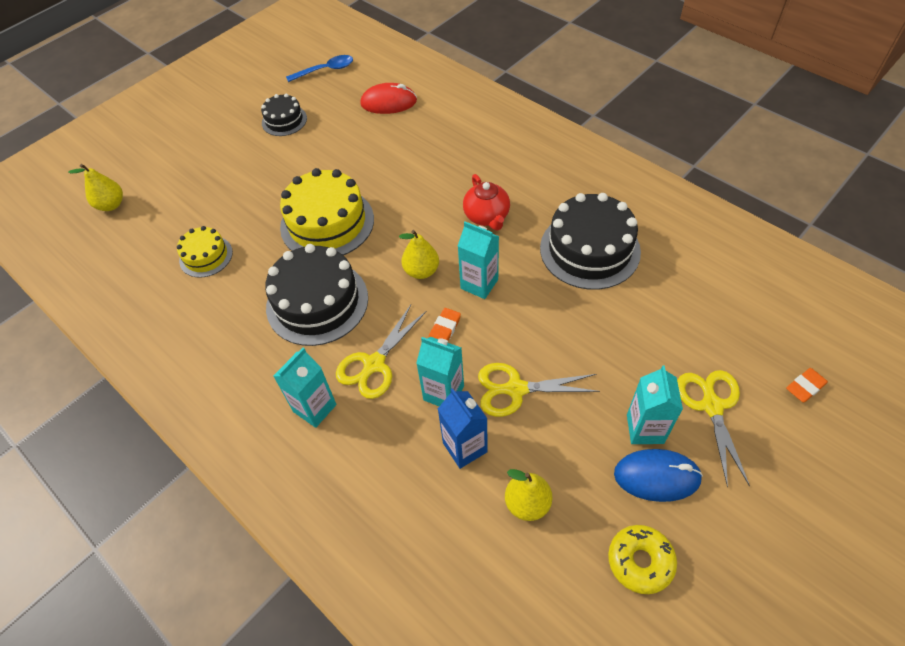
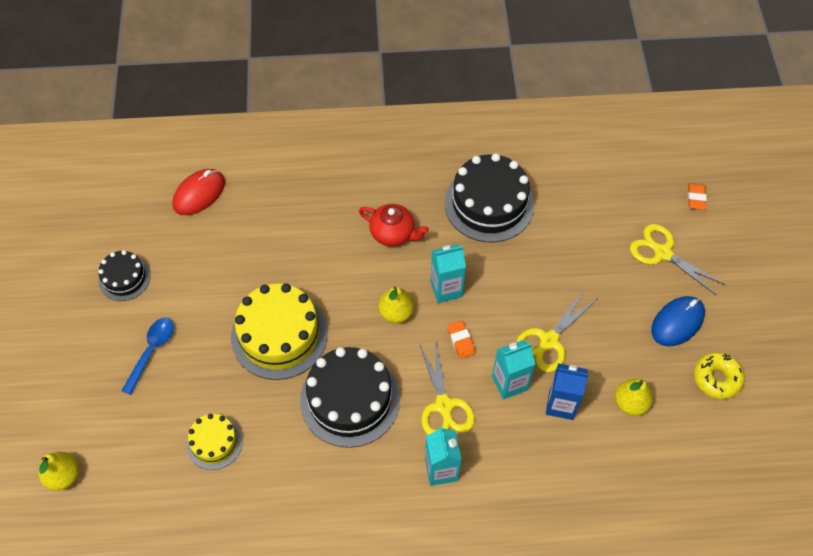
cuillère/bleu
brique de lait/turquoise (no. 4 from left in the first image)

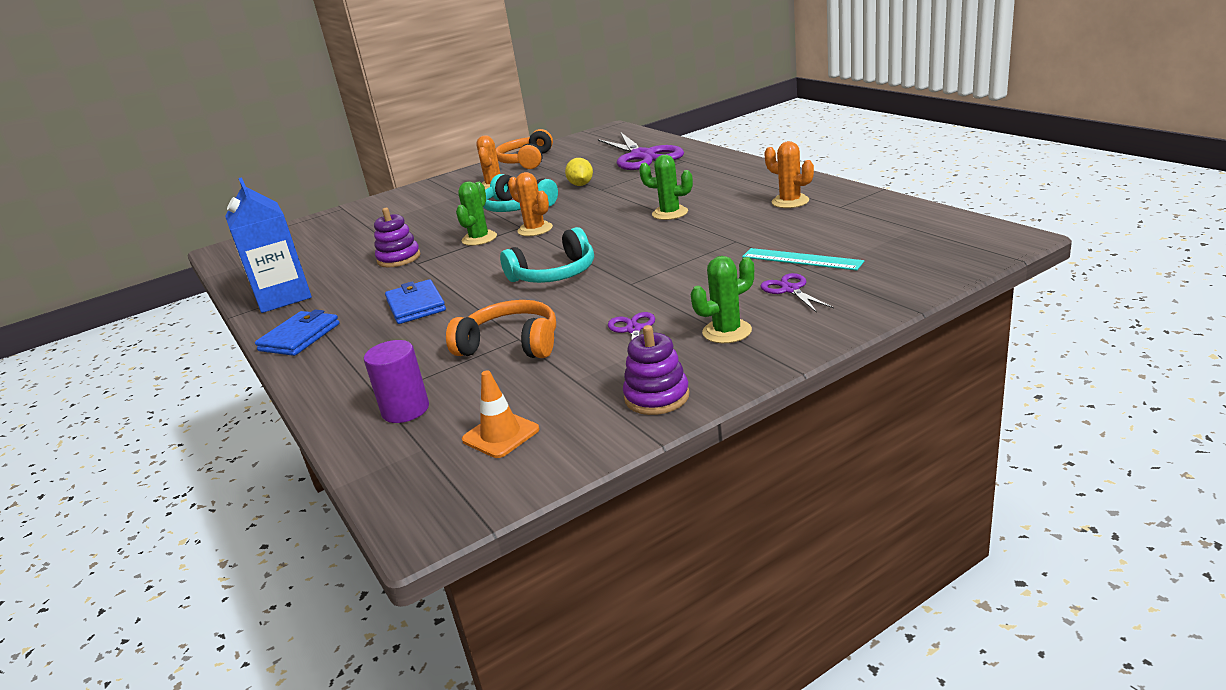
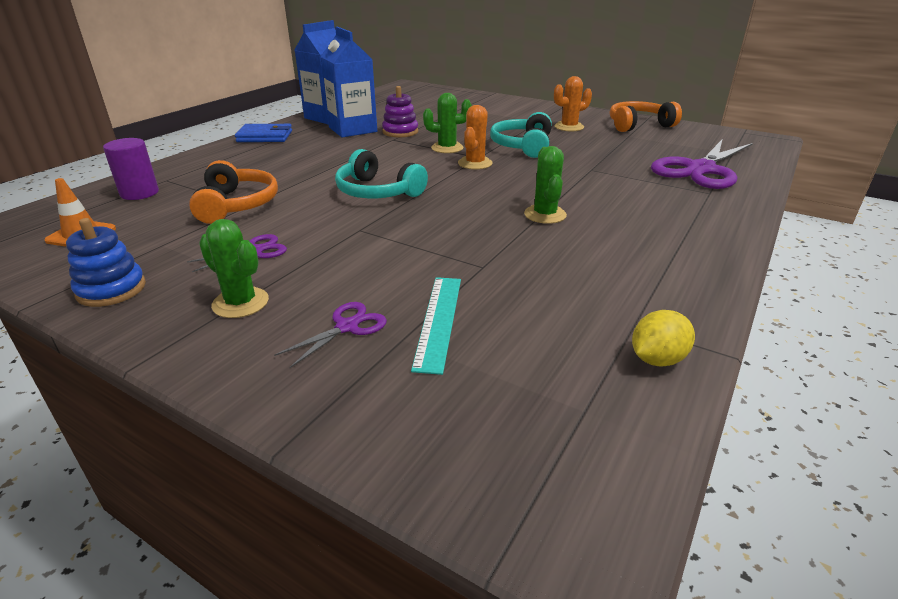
portefeuille/bleu (no. 2 from left in the first image)
citron/jaune
jouet à empiler/bleu
cactus/orange (no. 3 from left in the first image)
brique de lait/bleu (no. 2 from left)

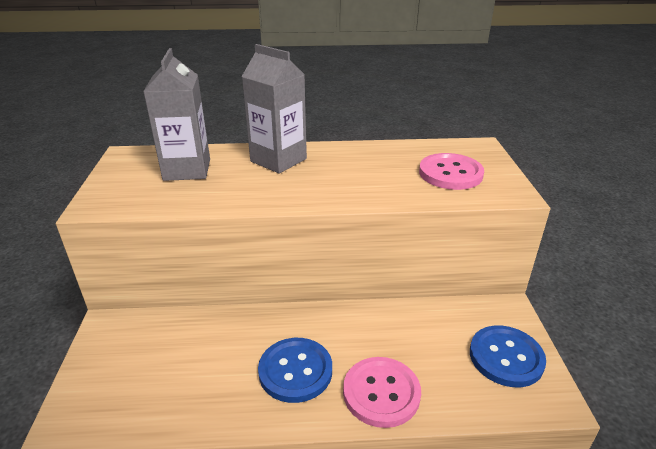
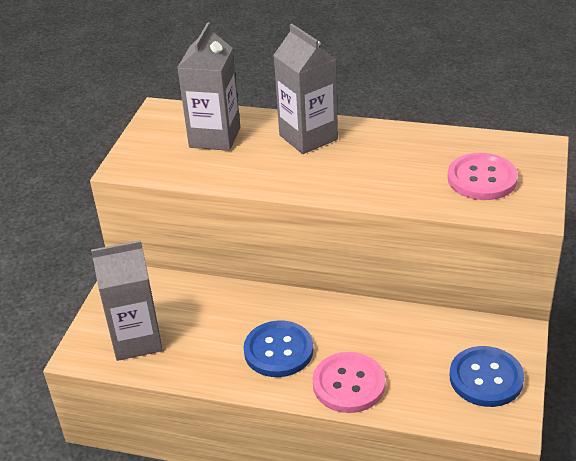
brique de lait/gris (no. 1 from left)

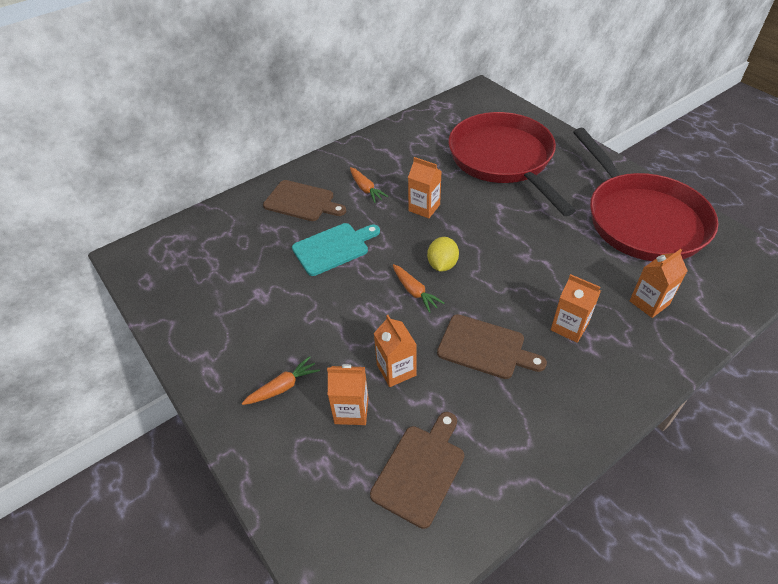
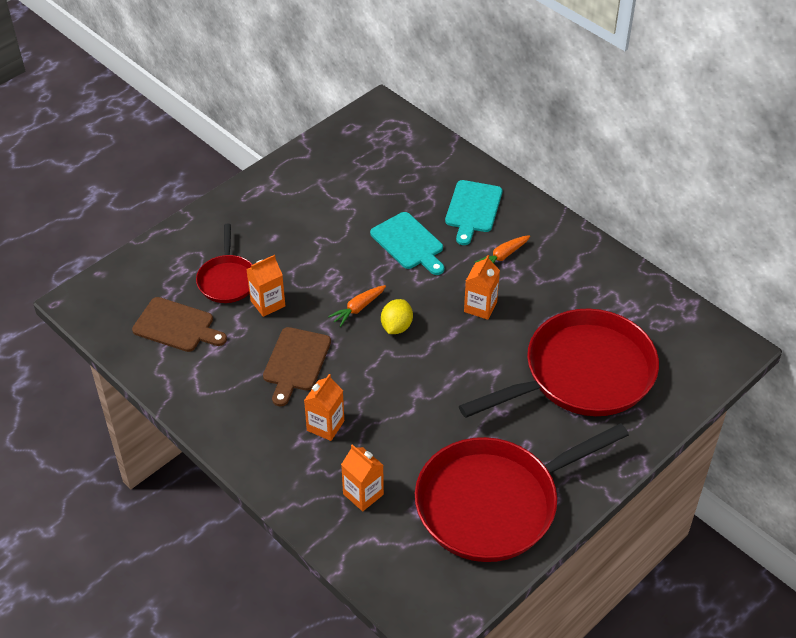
carotte/orange (no. 1 from left in the first image)
planche à découper/turquoise (no. 2 from left)
poêle/rouge (no. 1 from left)
citron/jaune

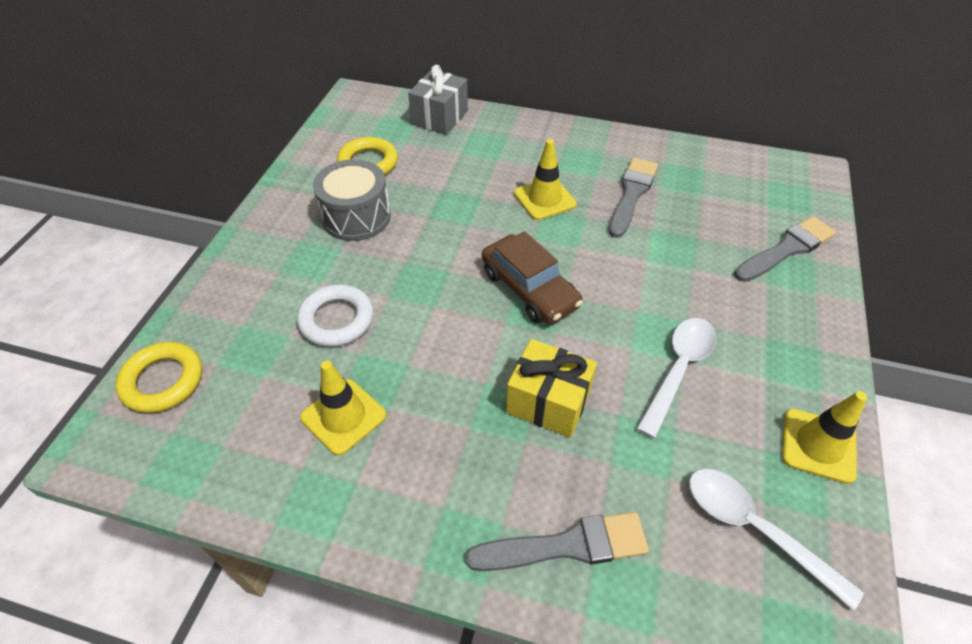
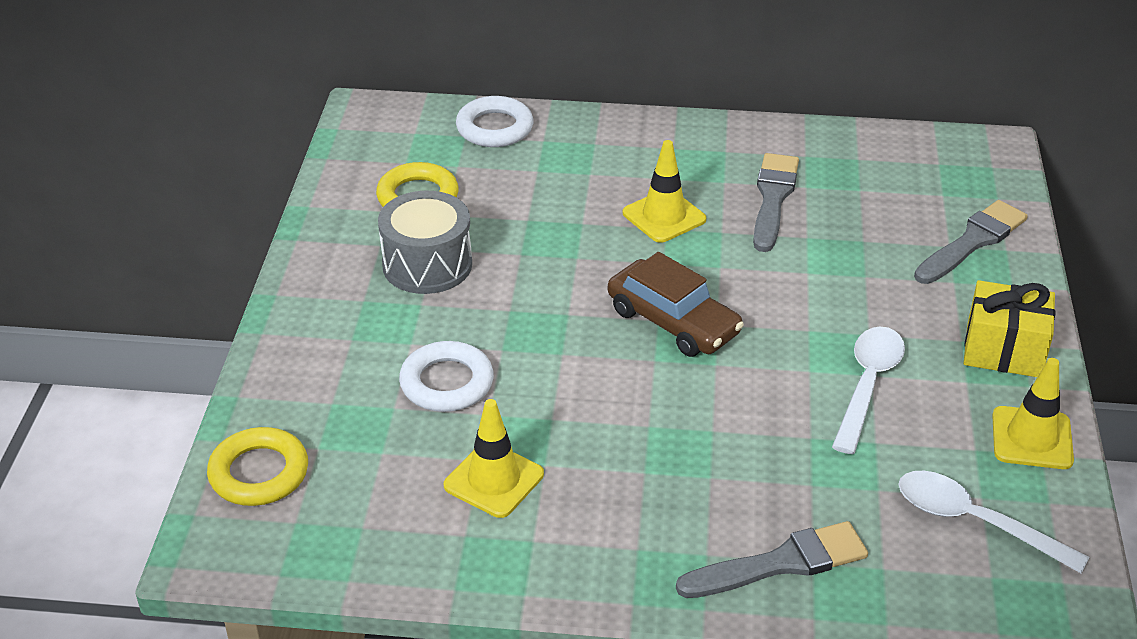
anneau/blanc (no. 2 from left)
cadeau/jaune

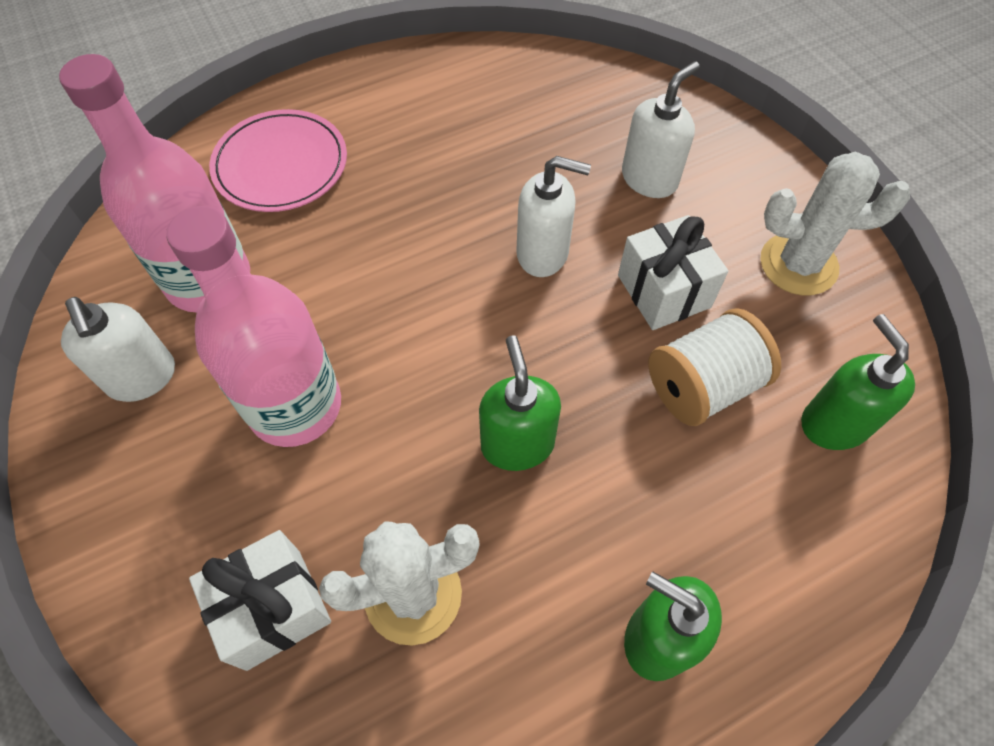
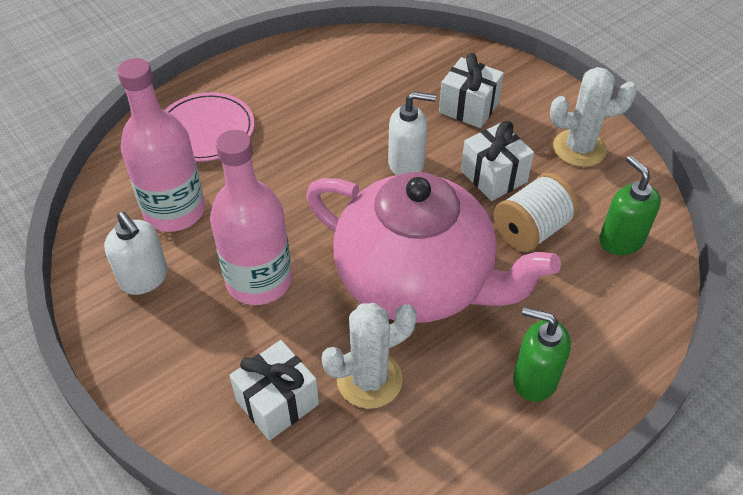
théière/rose
cadeau/blanc (no. 2 from left)

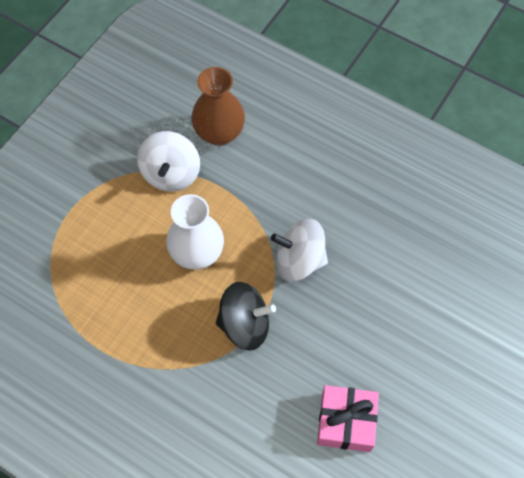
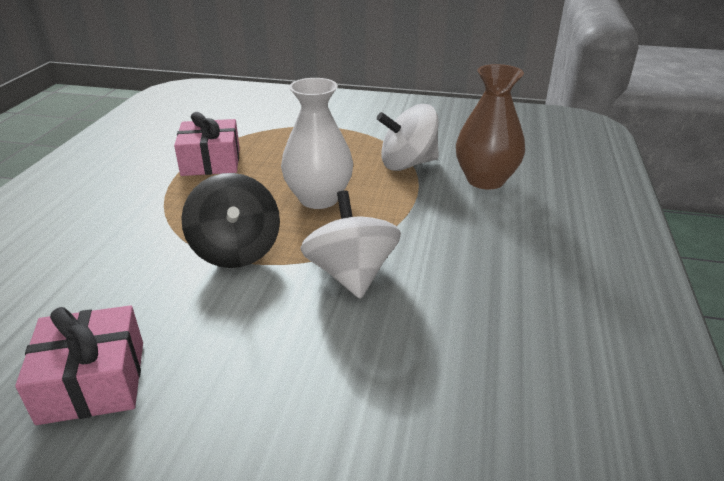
cadeau/rose (no. 2 from left)

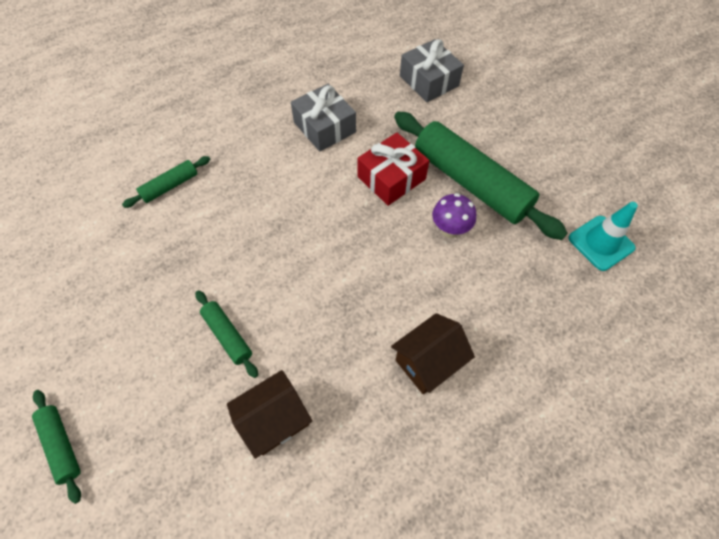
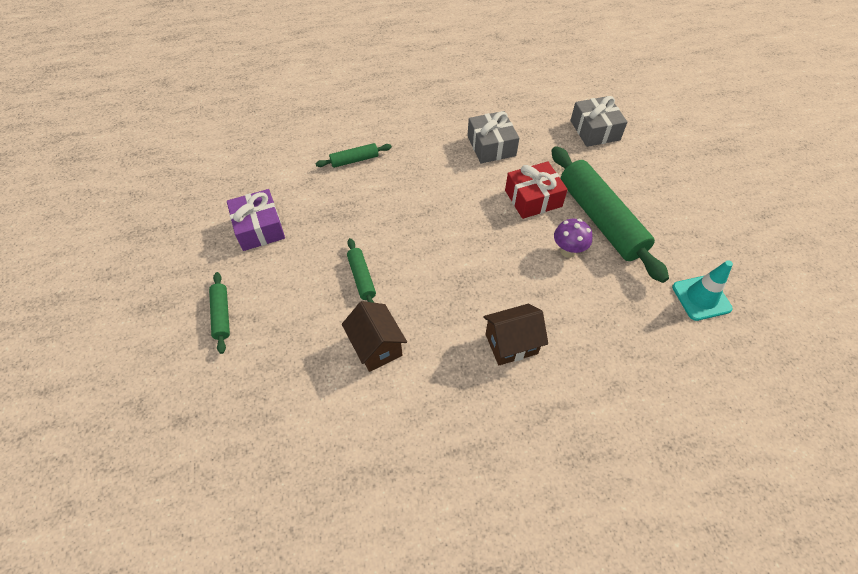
maison/marron (no. 1 from left)
cadeau/violet

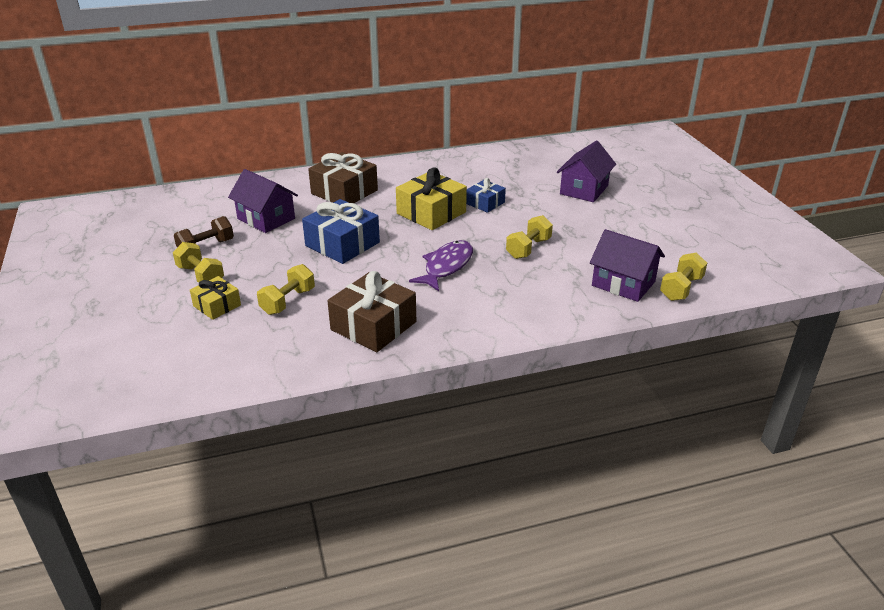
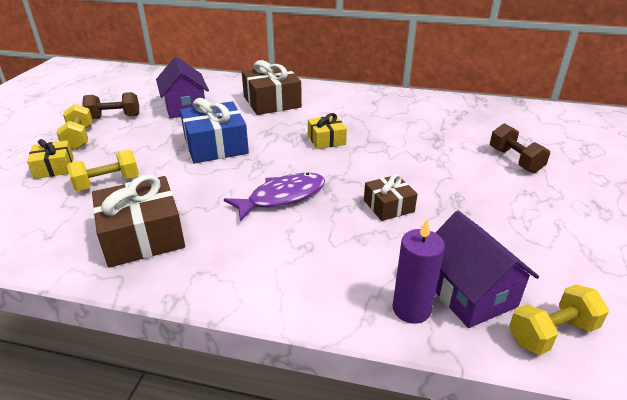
cadeau/jaune (no. 2 from left)
cadeau/bleu (no. 2 from left in the first image)
cadeau/marron (no. 3 from left)
haltère/marron (no. 2 from left)
bougie/violet

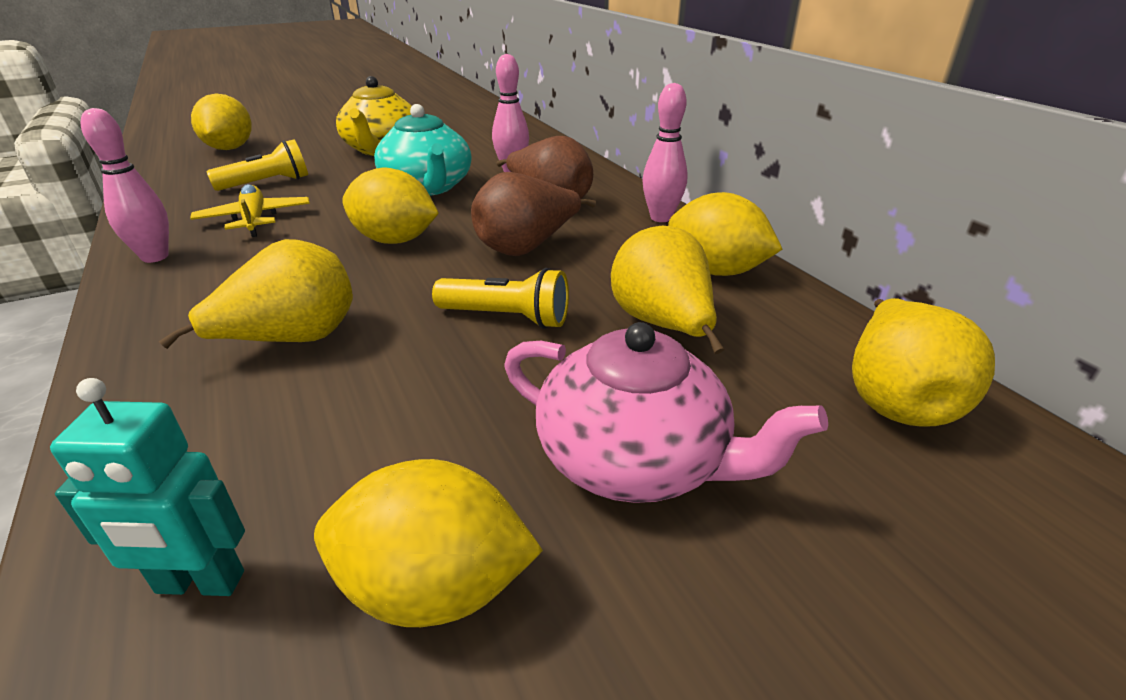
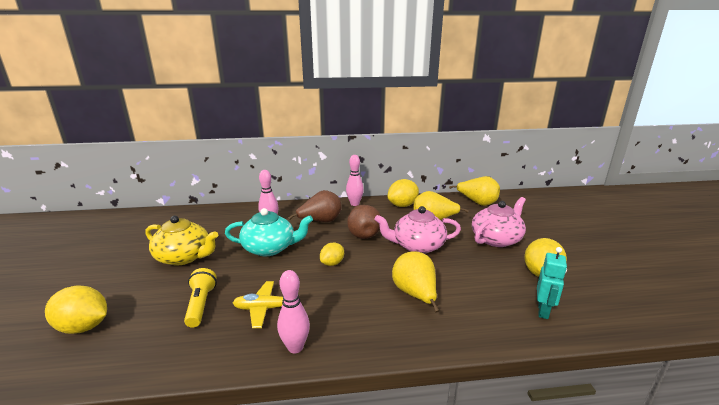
citron/jaune (no. 2 from left)
théière/rose (no. 1 from left)

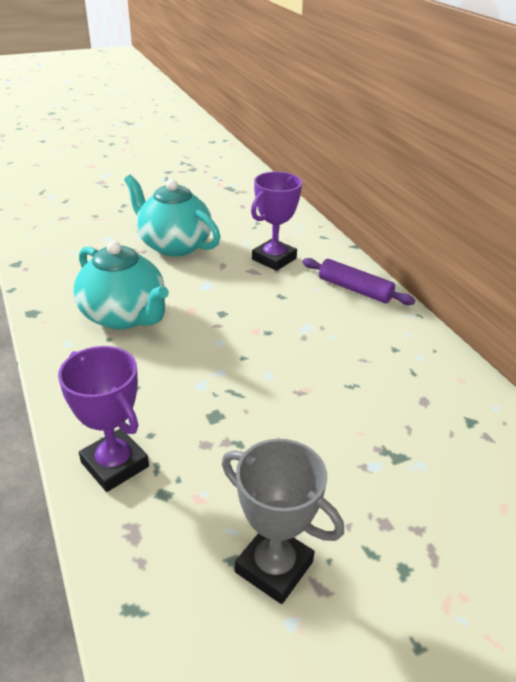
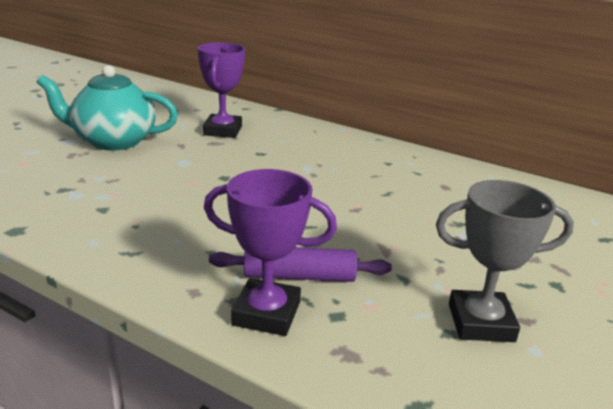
théière/turquoise (no. 1 from left in the first image)
rouleau à pâtisserie/violet

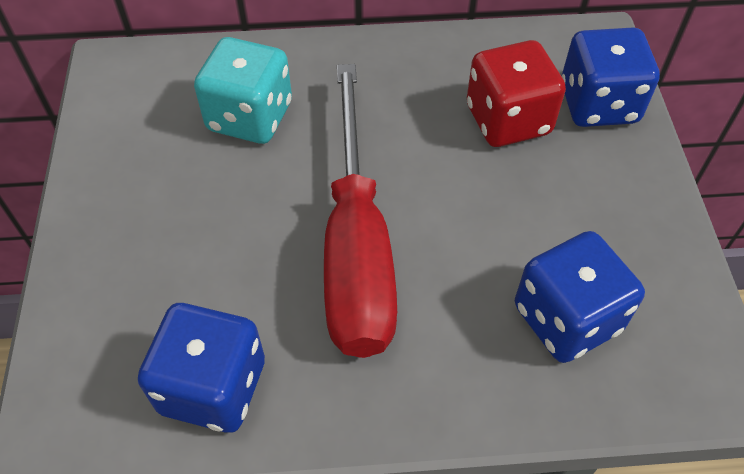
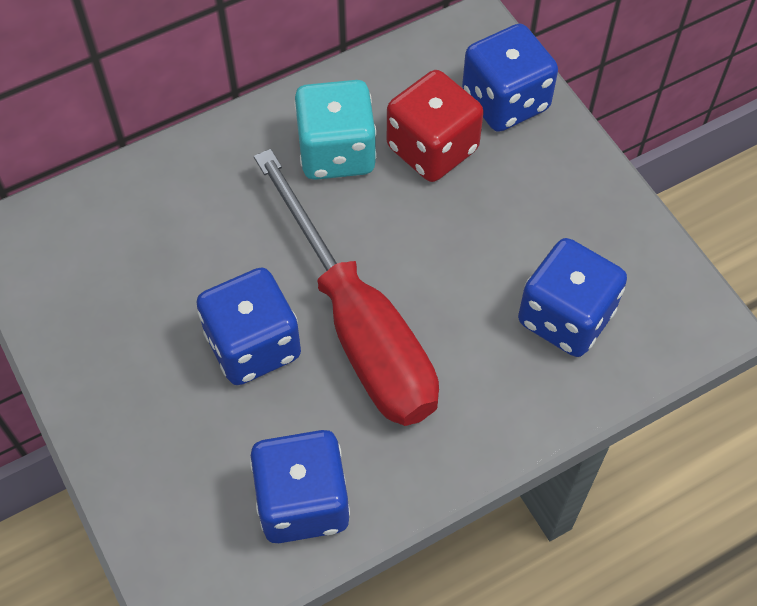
dé/turquoise
dé/bleu (no. 1 from left)

